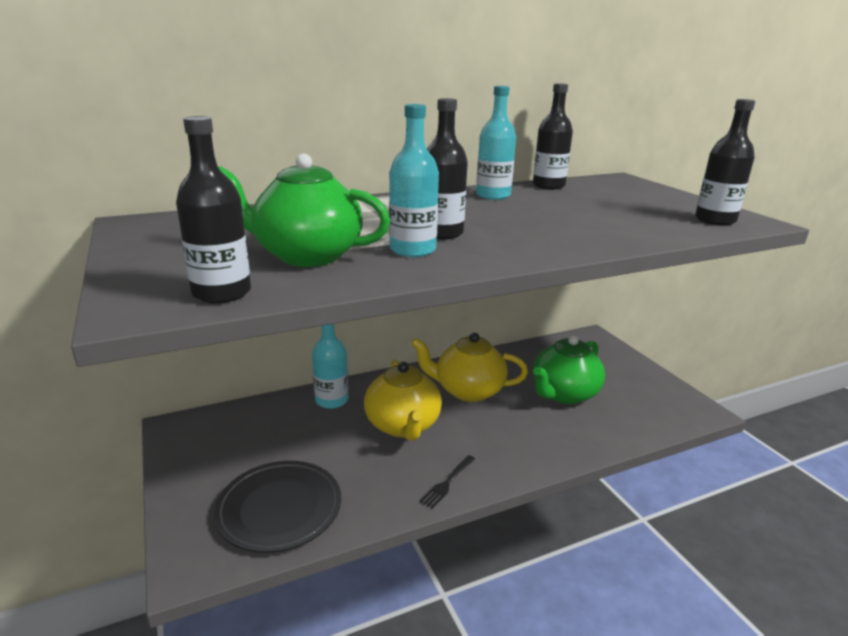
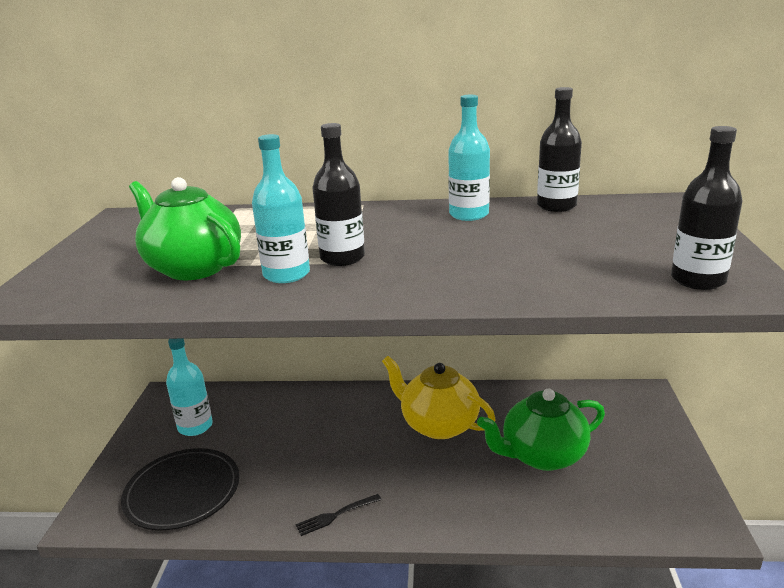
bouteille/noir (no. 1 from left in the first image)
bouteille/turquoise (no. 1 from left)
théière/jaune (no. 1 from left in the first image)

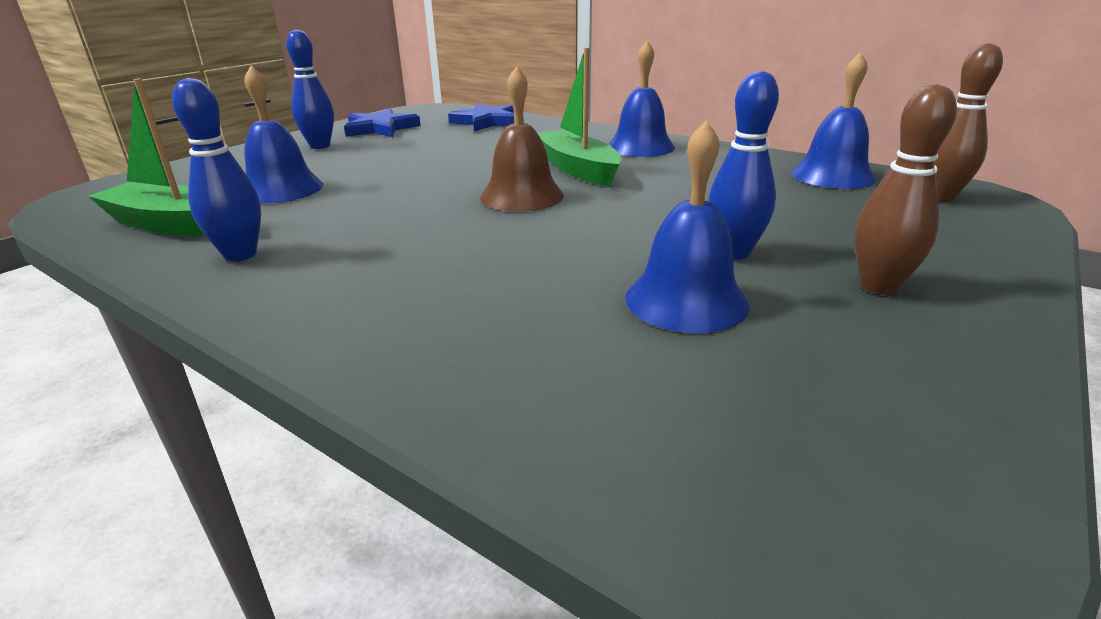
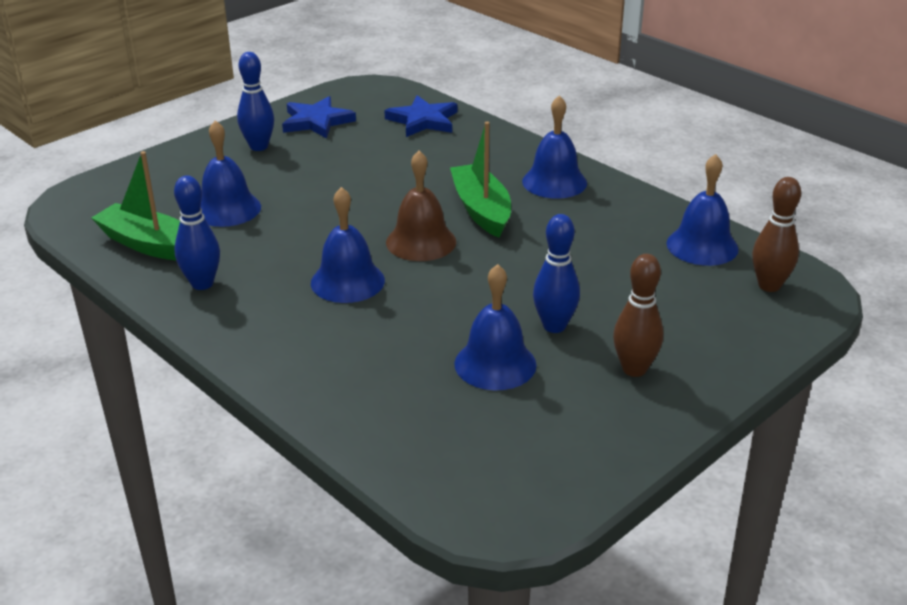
cloche/bleu (no. 2 from left)

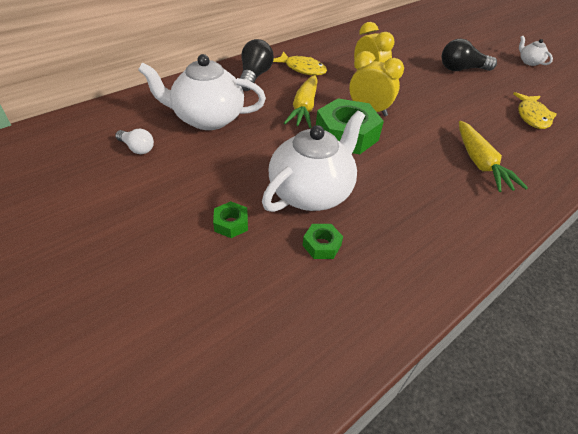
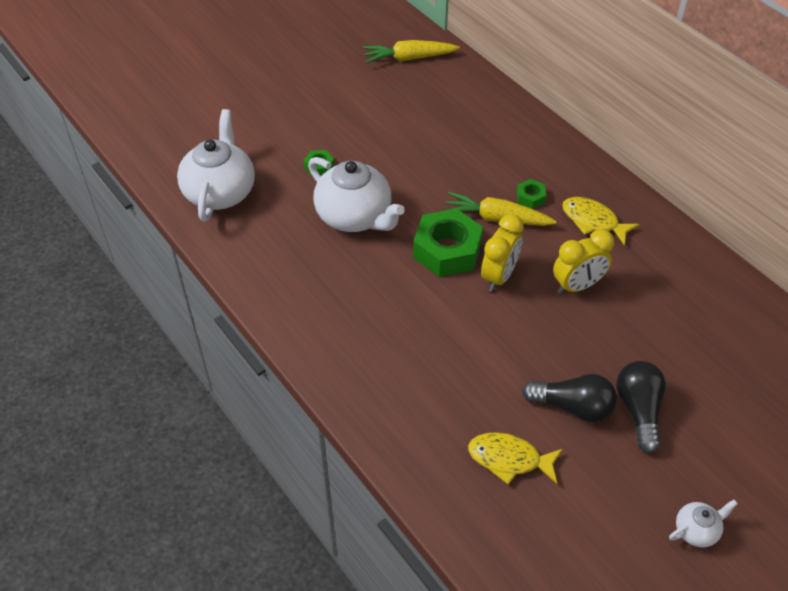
ampoule/blanc
théière/blanc (no. 1 from left)
ampoule/noir (no. 1 from left)
poisson/jaune (no. 2 from left)
écrou/vert (no. 3 from left)
carotte/jaune (no. 1 from left)

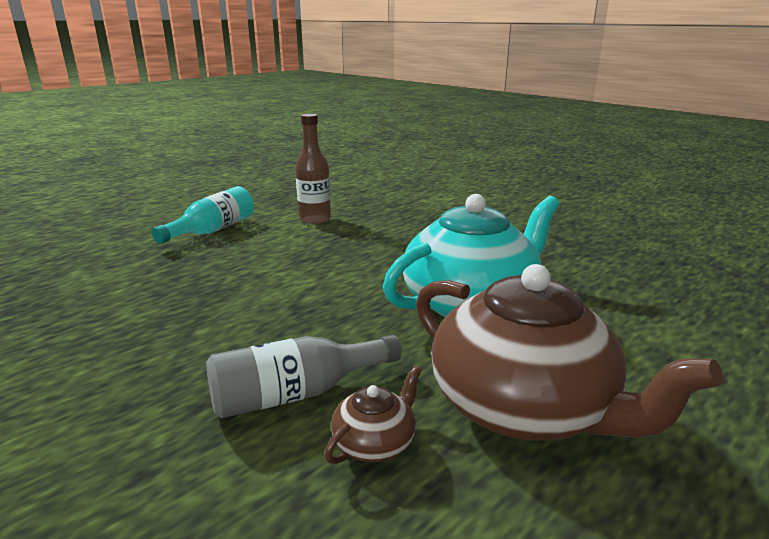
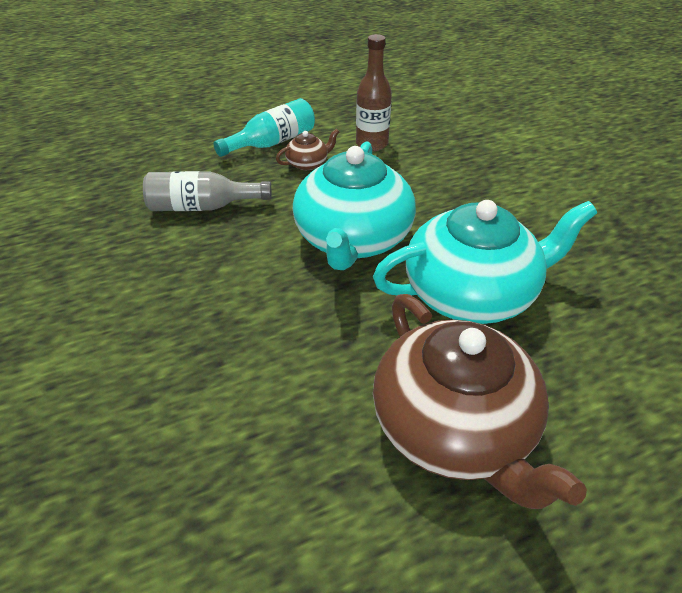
bouteille/gris
théière/marron (no. 1 from left)
théière/turquoise (no. 1 from left)

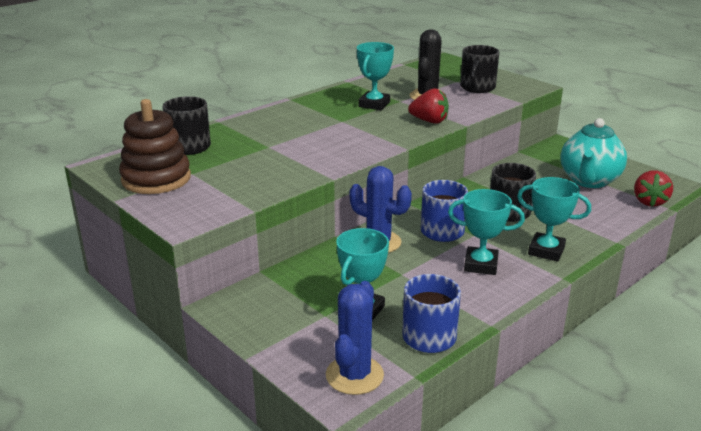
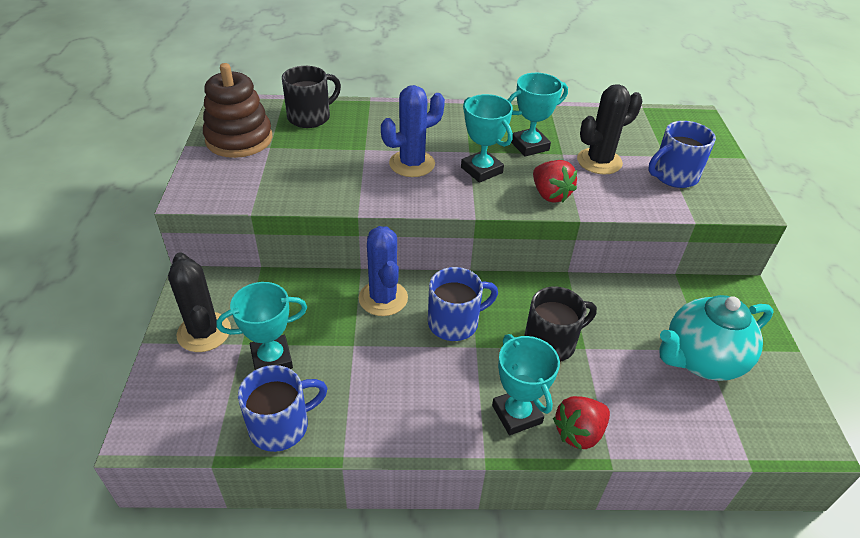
cactus/bleu (no. 2 from left)
trophée/turquoise (no. 2 from left)
tasse/bleu (no. 3 from left)
fraise/rouge (no. 2 from left)
cactus/noir (no. 1 from left)

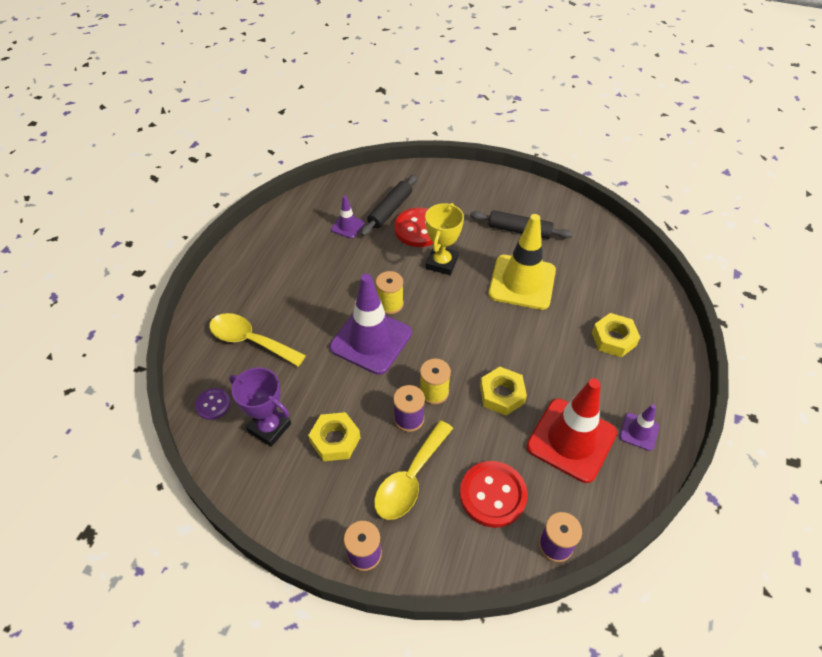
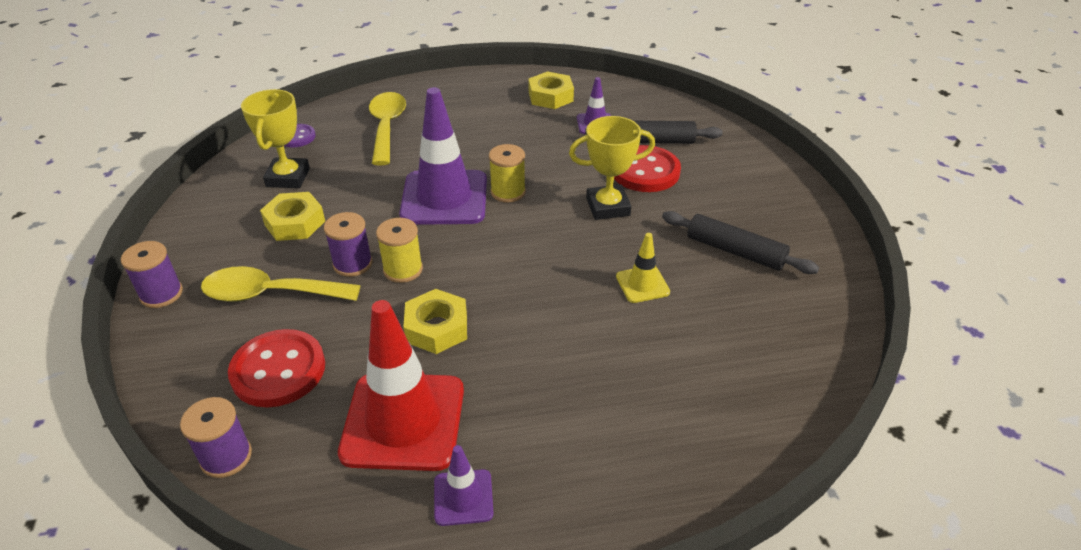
trophée/jaune (no. 1 from left)
rouleau à pâtisserie/noir (no. 2 from left)
cône de chantier/jaune
écrou/jaune (no. 3 from left)

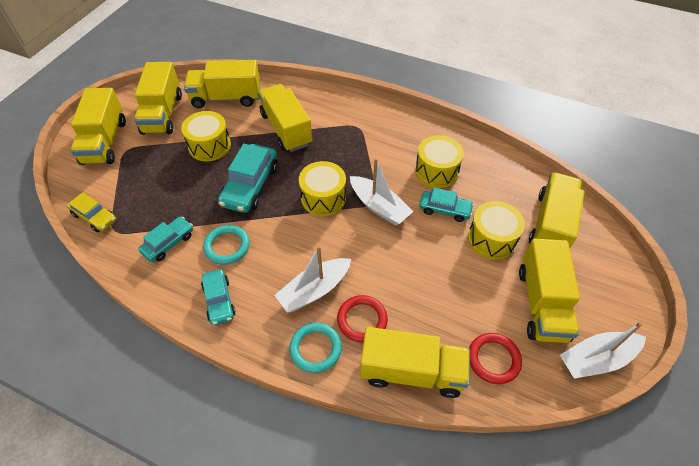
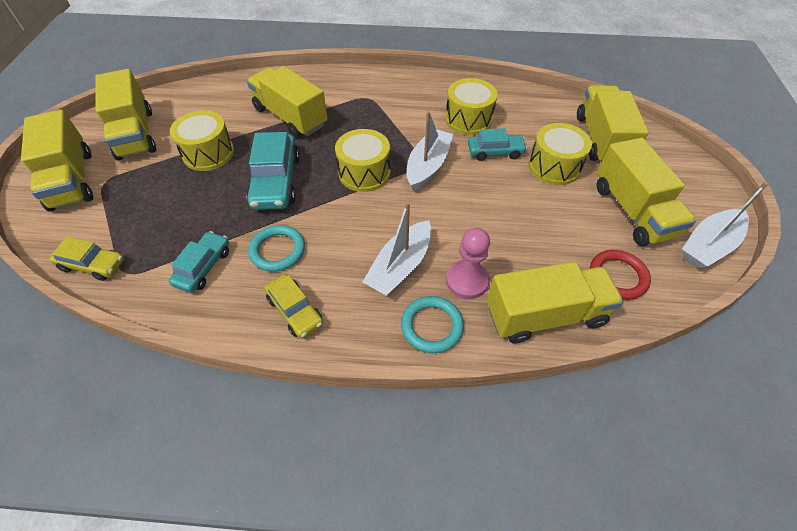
camion/jaune (no. 3 from left in the first image)
voiture/jaune (no. 2 from left)
pion/rose
bateau/blanc (no. 2 from left)

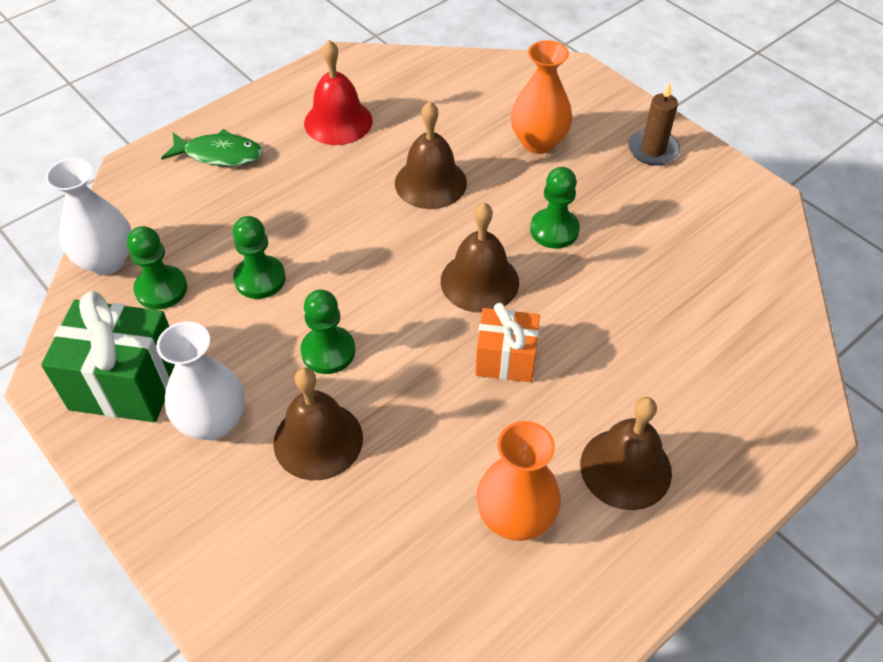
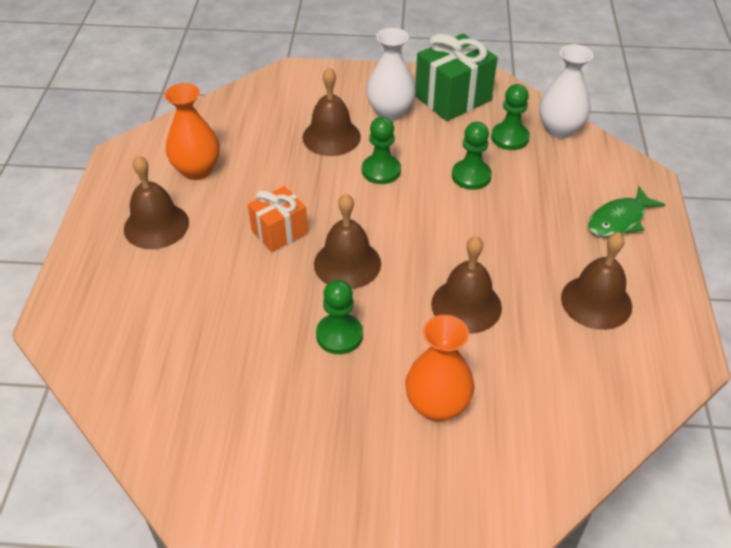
cloche/marron (no. 5 from left)
bougie/marron

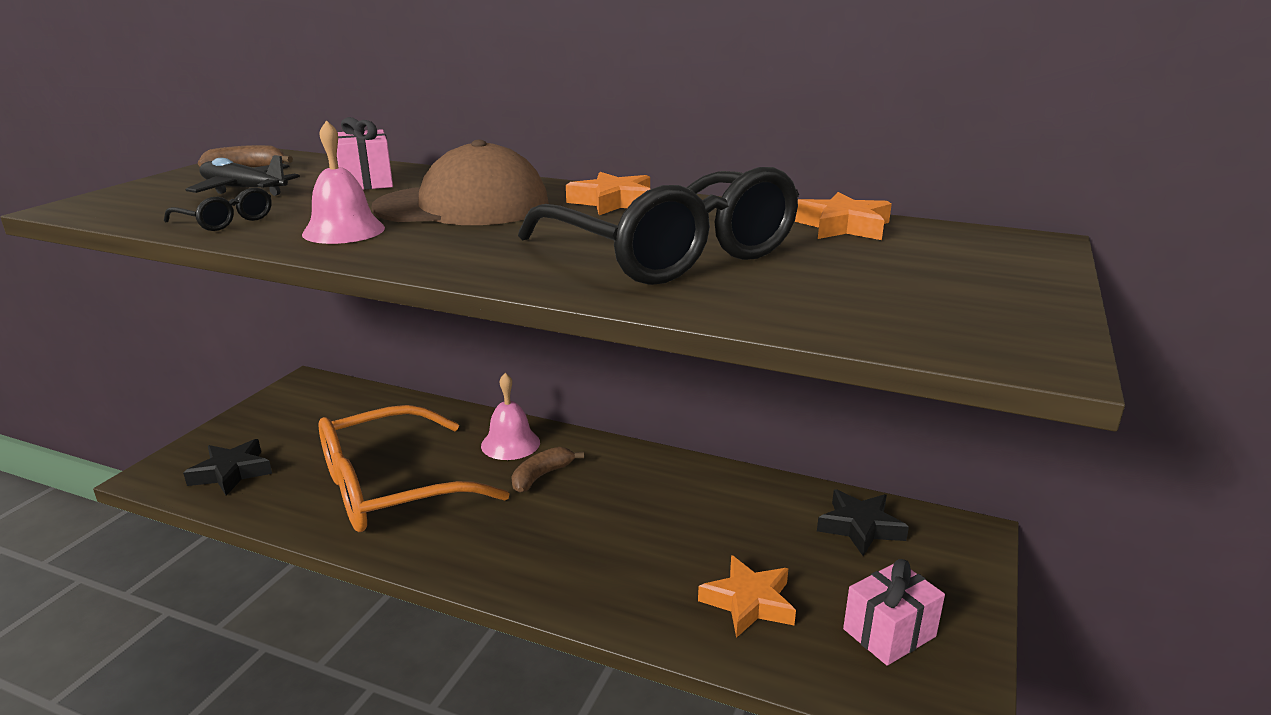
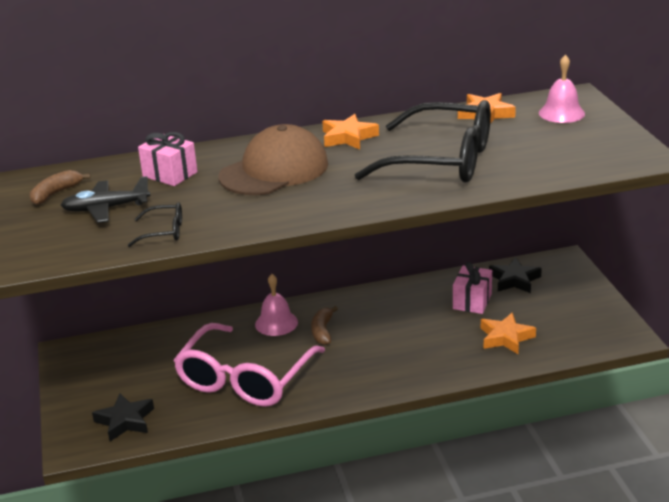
cloche/rose (no. 2 from left)
lunettes/rose
cadeau/rose (no. 2 from left)

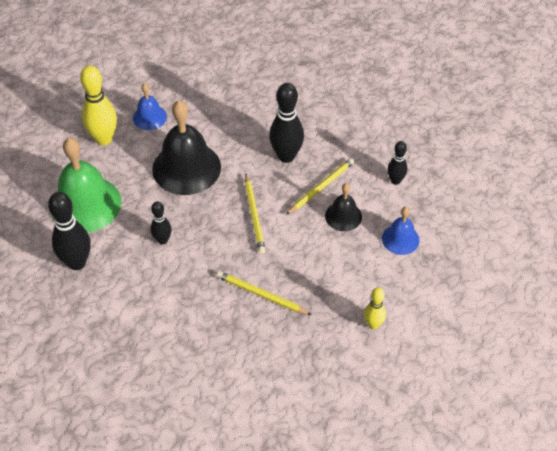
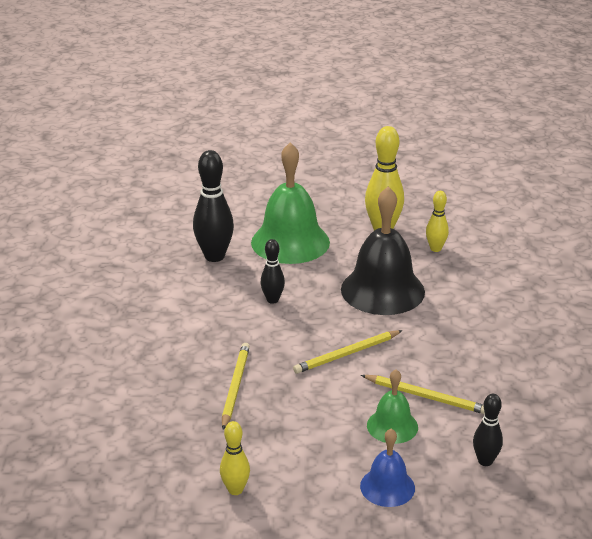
quille/jaune (no. 3 from left)
quille/noir (no. 3 from left in the first image)
cloche/vert (no. 2 from left)

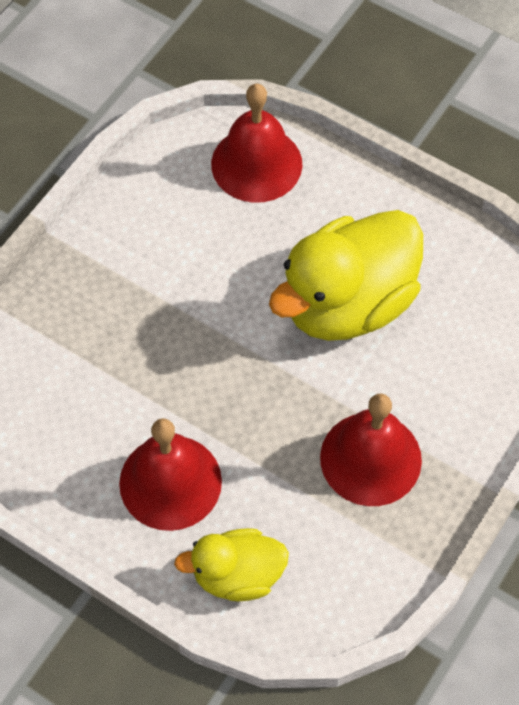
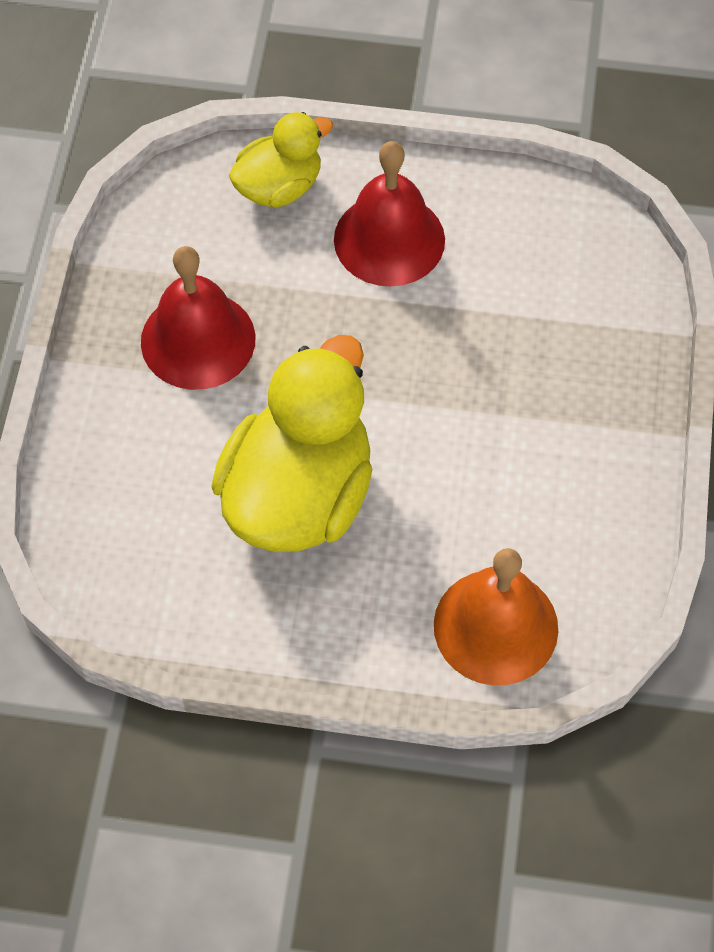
cloche/orange

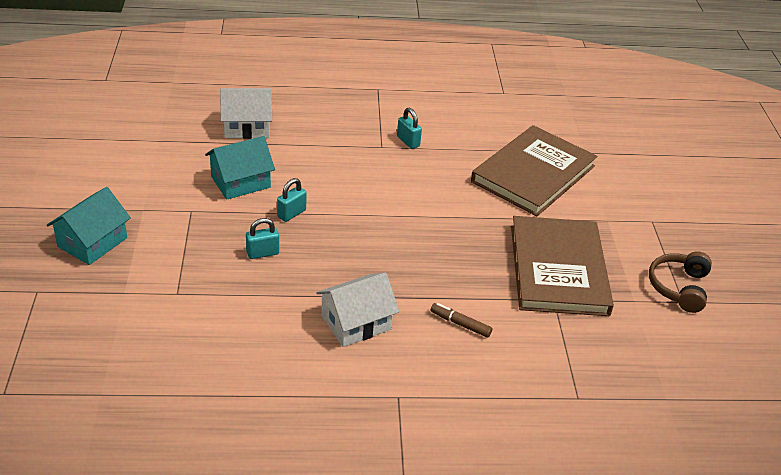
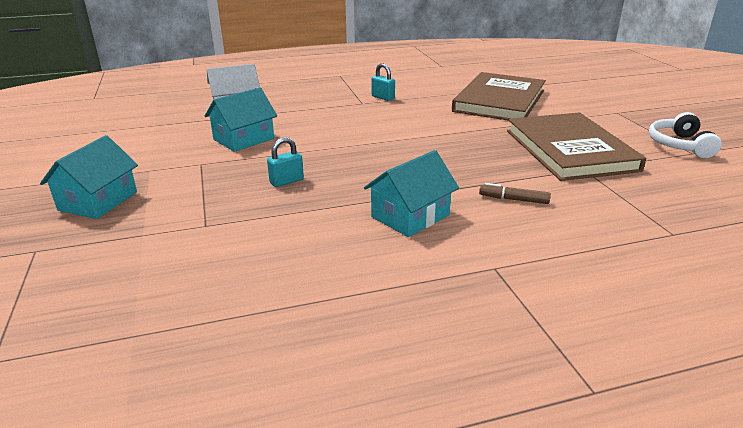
cadenas/turquoise (no. 2 from left in the first image)
maison/turquoise (no. 3 from left)
casque audio/blanc

